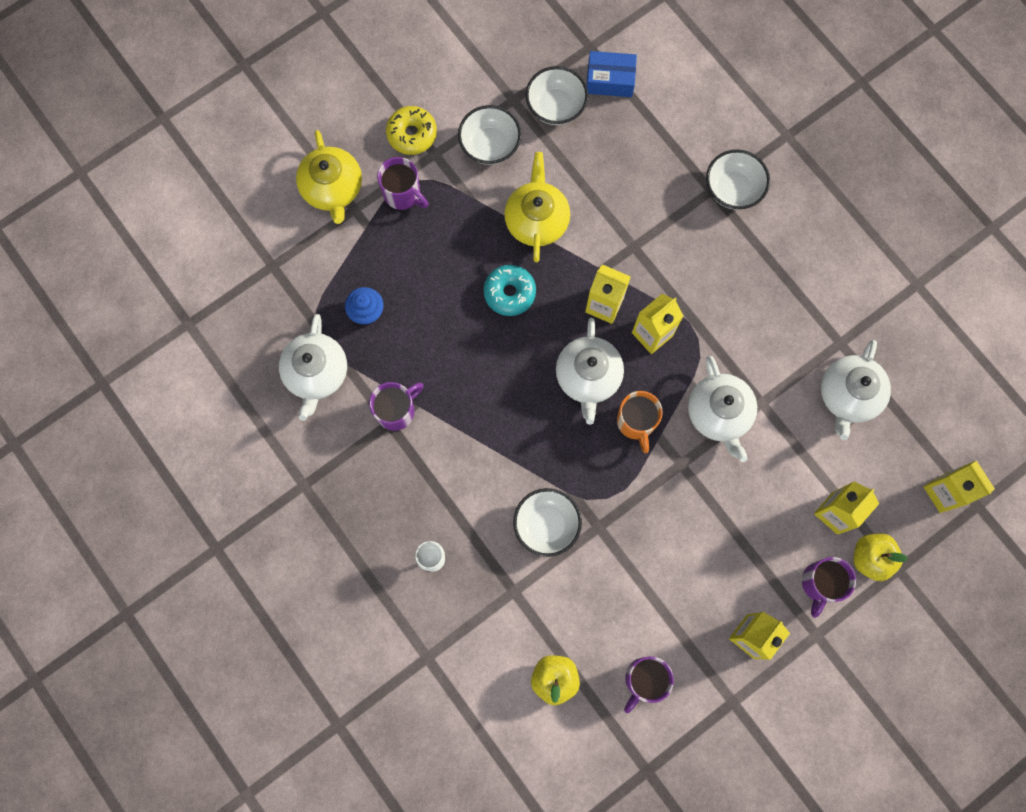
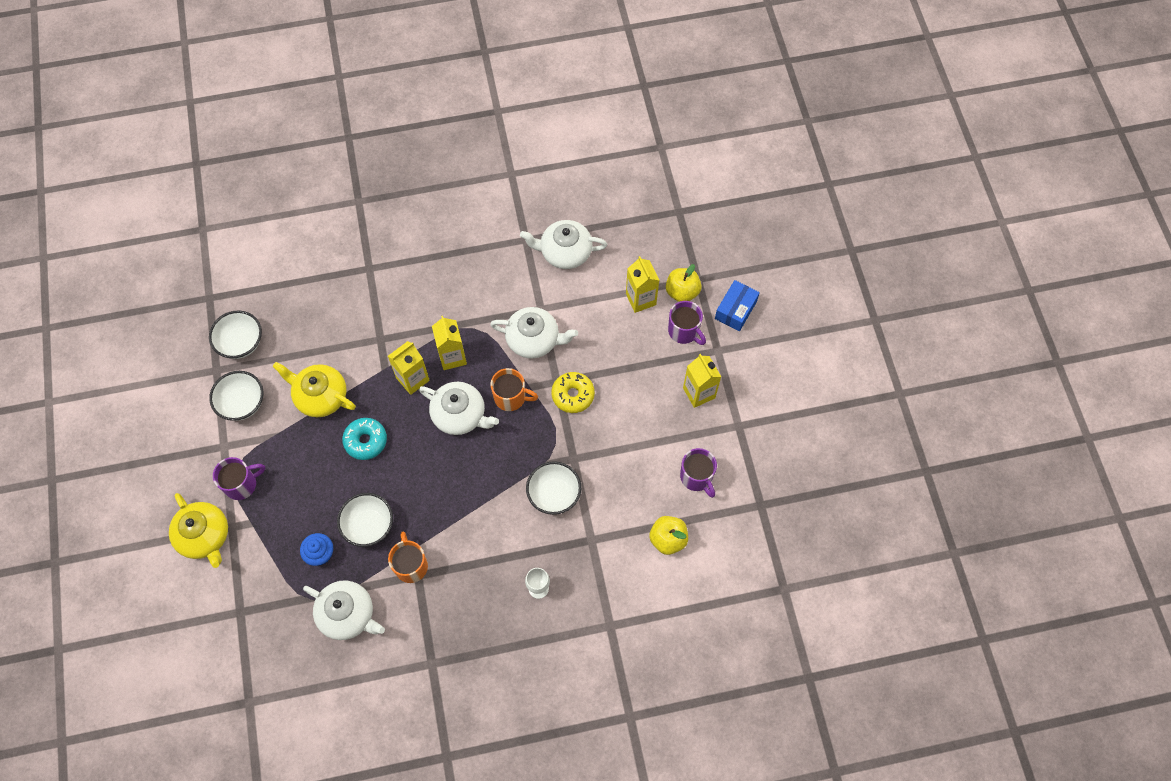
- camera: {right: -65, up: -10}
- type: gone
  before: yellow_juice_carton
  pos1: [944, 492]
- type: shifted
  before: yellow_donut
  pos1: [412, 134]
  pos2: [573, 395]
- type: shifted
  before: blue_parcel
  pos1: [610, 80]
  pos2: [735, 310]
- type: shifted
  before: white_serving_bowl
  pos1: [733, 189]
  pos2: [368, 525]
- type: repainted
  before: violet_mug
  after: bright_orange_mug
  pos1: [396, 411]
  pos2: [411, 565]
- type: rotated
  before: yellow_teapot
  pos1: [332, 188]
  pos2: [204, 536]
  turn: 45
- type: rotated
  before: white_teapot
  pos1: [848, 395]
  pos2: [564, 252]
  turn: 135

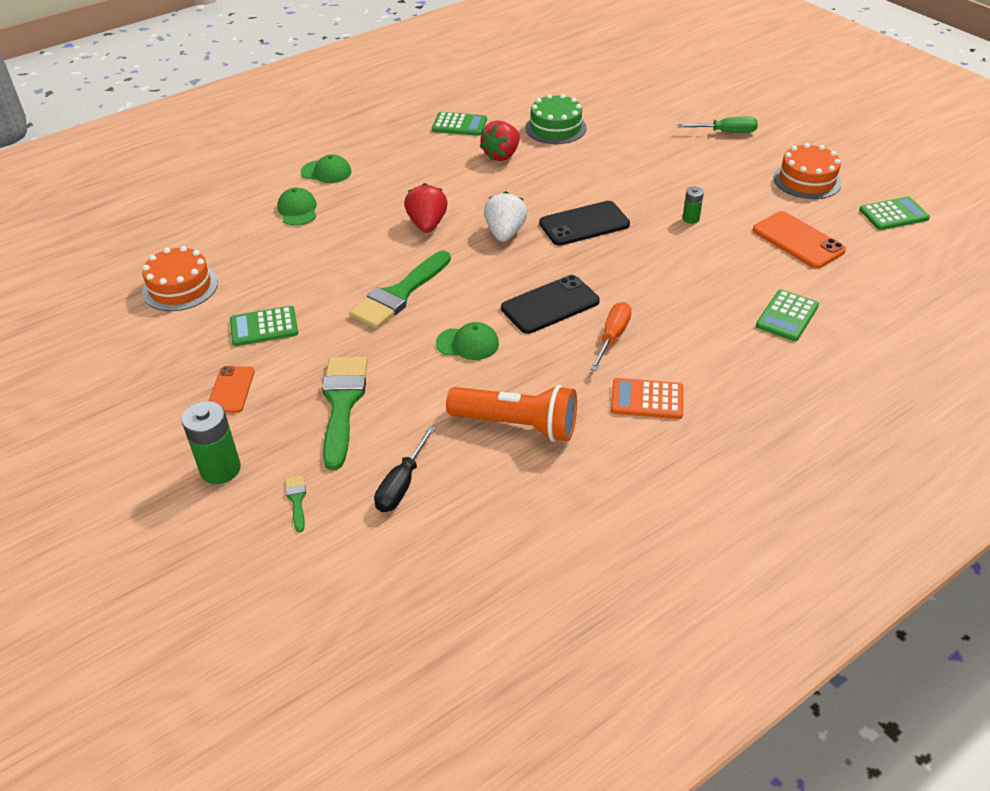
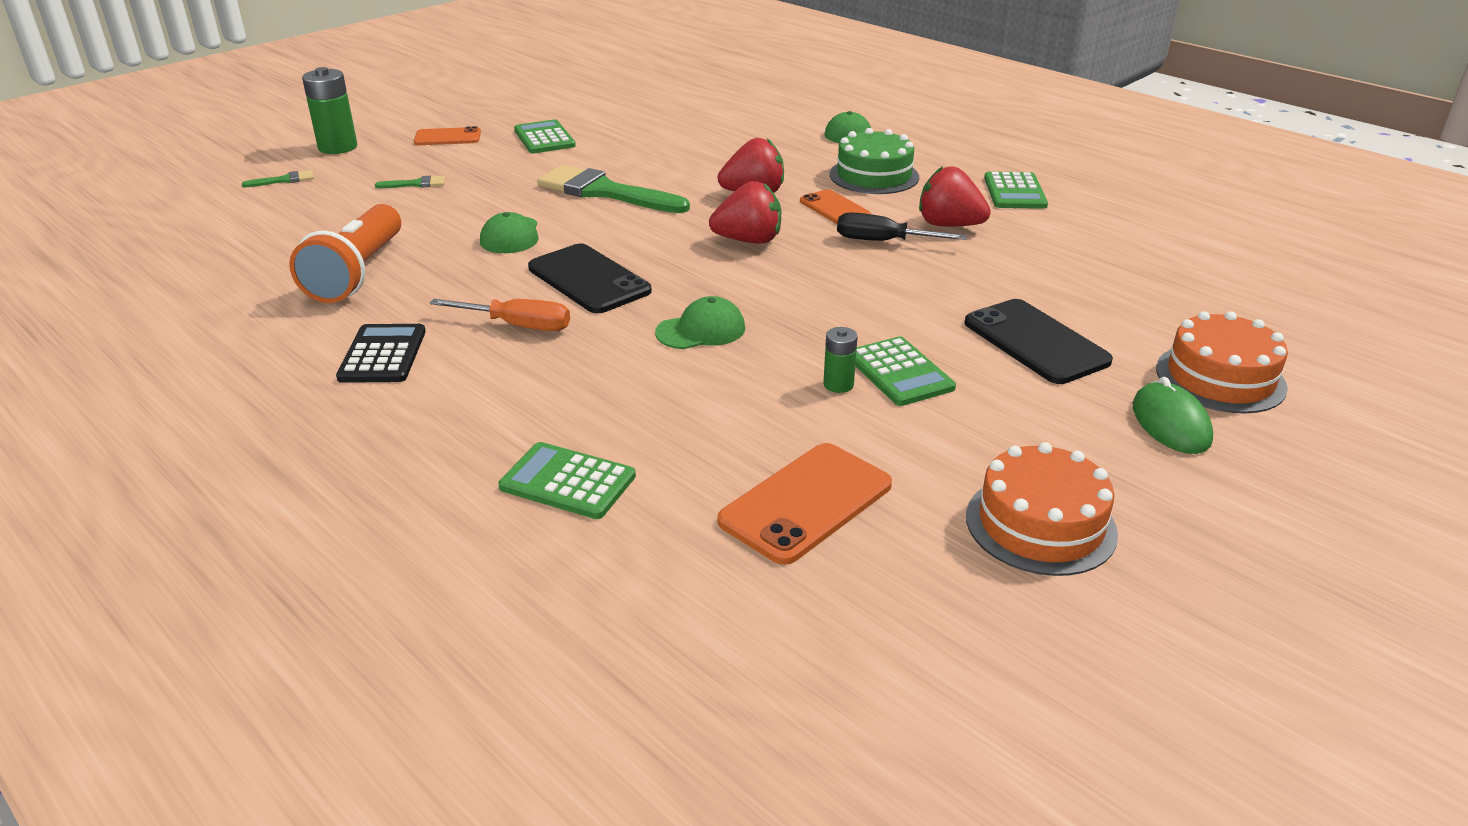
- camera: {right: 80, up: -10}
- type: new
  after: bright_orange_phone
  pos2: [834, 208]
- type: shifted
  before: bright_orange_cake
  pos1: [180, 287]
  pos2: [1220, 378]
- type: shifted
  before: green_cap
  pos1: [298, 210]
  pos2: [701, 330]
- type: shifted
  before: black_hand_screwdriver
  pos1: [401, 485]
  pos2: [882, 241]
- type: shifted
  before: green_cake
  pos1: [555, 128]
  pos2: [874, 176]
- type: shifted
  before: black_phone
  pos1: [584, 224]
  pos2: [1035, 342]
- type: shifted
  before: green_pocket_calculator
  pos1: [893, 214]
  pos2: [900, 372]
- type: swapped
  before: green_hand_screwdriver
  after: green_PC_mouse
  pos1: [726, 132]
  pos2: [1170, 423]
- type: repainted
  before: white_berry
  after: red_berry
  pos1: [505, 233]
  pos2: [749, 241]
- type: repainted
  before: bright_orange_pocket_calculator
  after: black_pocket_calculator
  pos1: [647, 399]
  pos2: [382, 355]
- type: scaled
  before: green_brush
  pos1: [342, 404]
  pos2: [416, 184]
  scale: 0.42

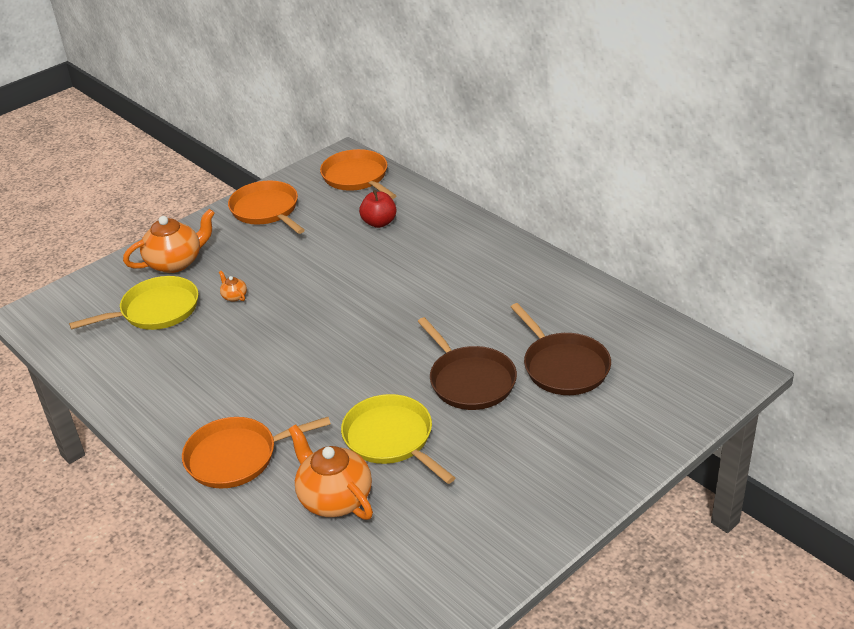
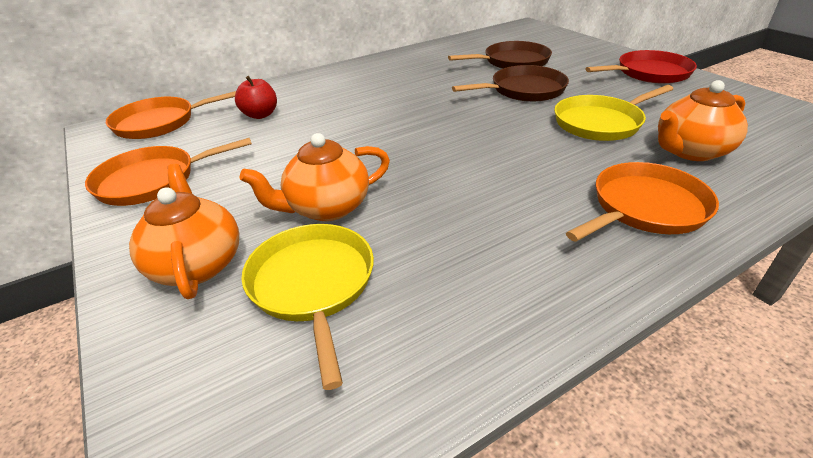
- camera: {right: -80, up: 0}
- type: new
  after: red_frying_pan
  pos2: [649, 73]
- type: rotated
  before: bright_orange_frying_pan
  pos1: [236, 457]
  pos2: [645, 208]
  turn: -120
- type: scaled
  before: bright_orange_teapot
  pos1: [234, 296]
  pos2: [327, 207]
  scale: 2.3

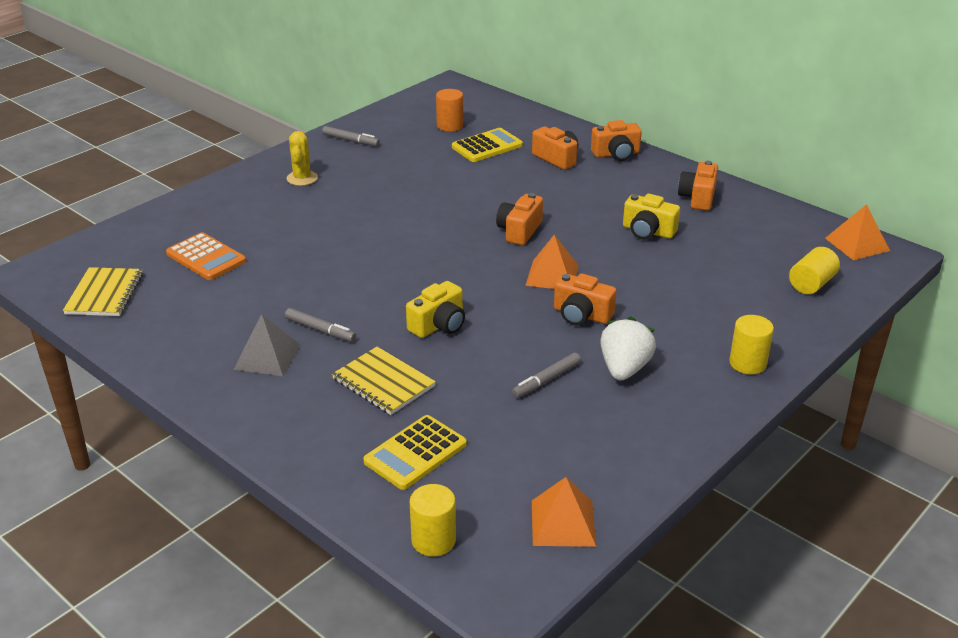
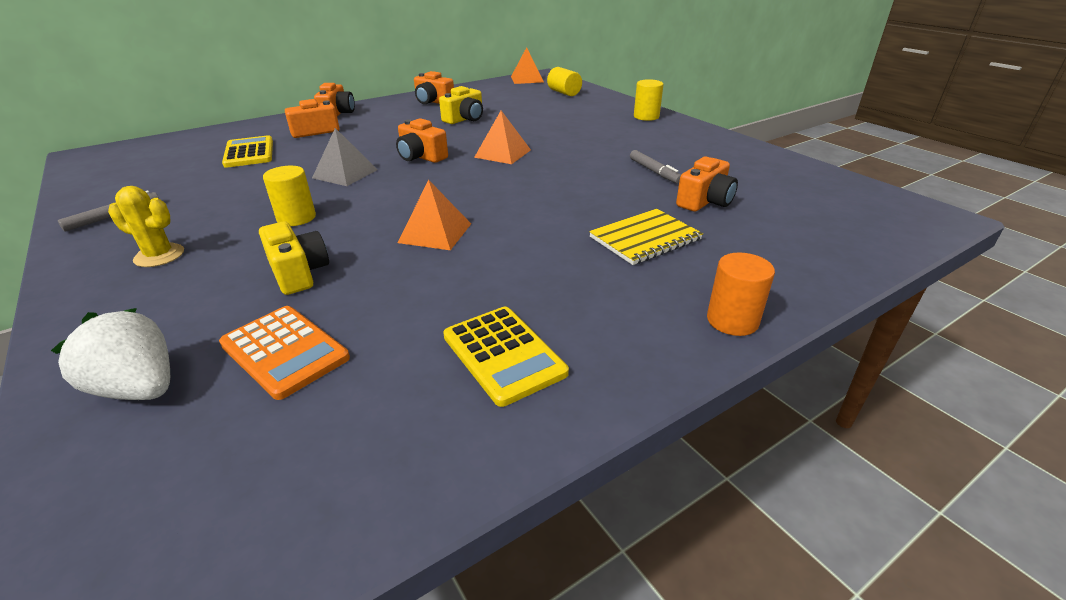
- camera: {right: -75, up: 0}
- type: gone
  before: yellow_notebook
  pos1: [104, 294]
- type: gone
  before: gray_marker_pen
  pos1: [320, 330]
- type: shifted
  before: gray_pyramid
  pos1: [267, 357]
  pos2: [345, 173]
- type: shifted
  before: yellow_pocket_calculator
  pos1: [415, 453]
  pos2: [503, 355]
- type: shifted
  before: yellow_photo_camera
  pos1: [439, 325]
  pos2: [298, 273]
- type: shifted
  before: yellow_solid_cylinder
  pos1: [433, 540]
  pos2: [296, 218]
- type: shifted
  before: bright_orange_solid_cylinder
  pos1: [450, 126]
  pos2: [732, 320]
- type: shifted
  before: bright_orange_pyramid
  pos1: [563, 523]
  pos2: [435, 233]
- type: shifted
  before: bright_orange_photo_camera
  pos1: [581, 315]
  pos2: [705, 201]
- type: shifted
  before: white_berry
  pos1: [624, 369]
  pos2: [139, 388]
- type: rotated
  before: bright_orange_pocket_calculator
  pos1: [206, 257]
  pos2: [284, 351]
  turn: 75

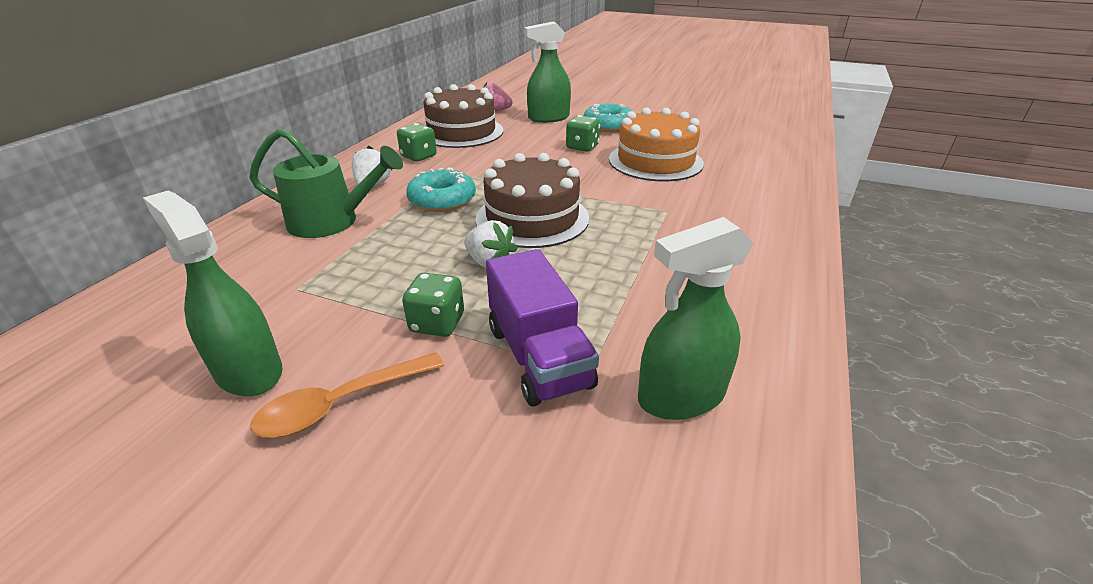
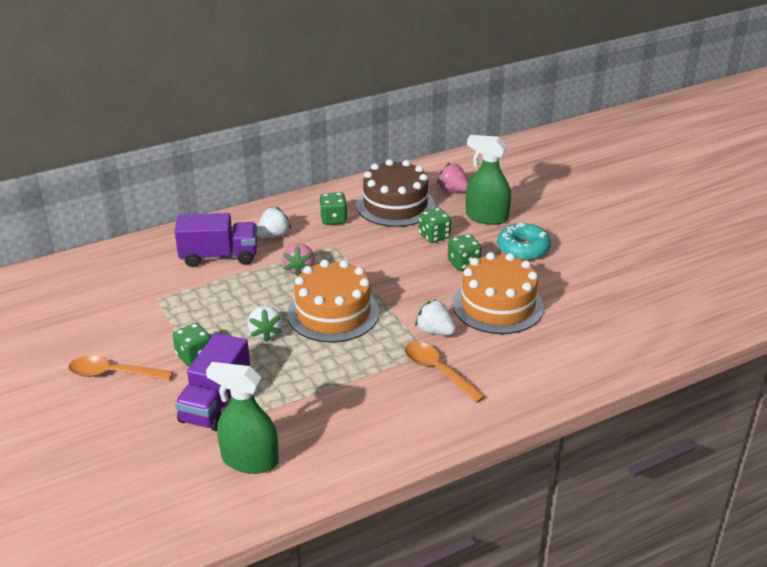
- camera: {right: 40, up: 0}
- type: gone
  before: green_spray_cleaner
  pos1: [248, 371]
- type: new
  after: bright_orange_spoon
  pos2: [437, 371]
- type: new
  after: white_berry
  pos2: [435, 331]
- type: new
  after: green_die
  pos2: [434, 236]
- type: swapped
  before: green_watering_pot
  after: violet_lorry
  pos1: [331, 221]
  pos2: [219, 256]
- type: swapped
  before: aqua_donut
  after: rose-pink_berry
  pos1: [442, 200]
  pos2: [299, 269]
- type: repainted
  before: dark_brown_cake
  after: bright_orange_cake
  pos1: [532, 218]
  pos2: [333, 313]

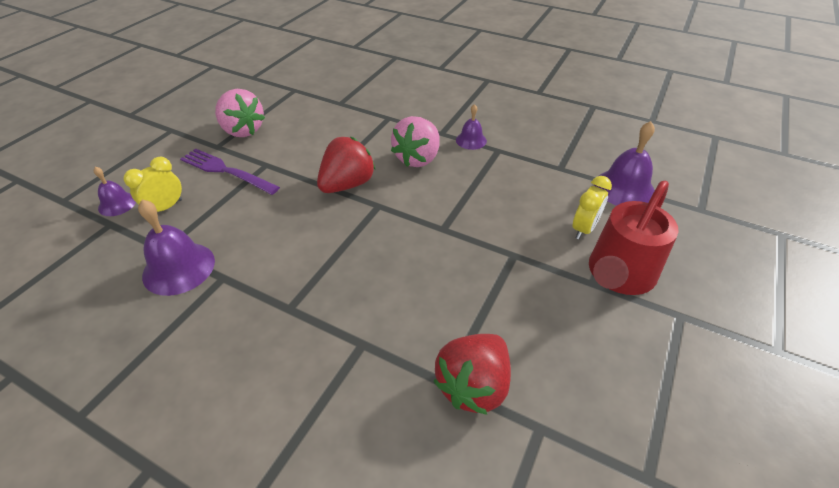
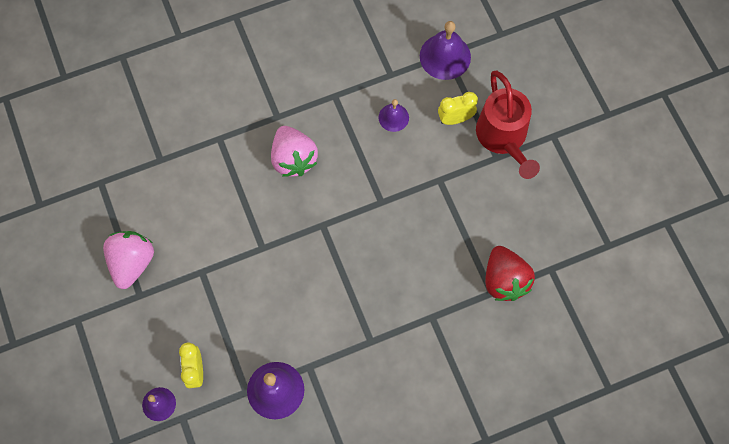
- camera: {right: -50, up: 25}
- type: gone
  before: violet_fork
  pos1: [225, 171]
- type: gone
  before: red_berry
  pos1: [347, 184]
- type: shifted
  before: violet_hand_bell
  pos1: [471, 140]
  pos2: [393, 117]
- type: rotated
  before: rose-pink_berry
  pos1: [242, 130]
  pos2: [132, 262]
  turn: -75
- type: rotated
  before: yellow_alarm_clock
  pos1: [583, 229]
  pos2: [455, 119]
  turn: -90

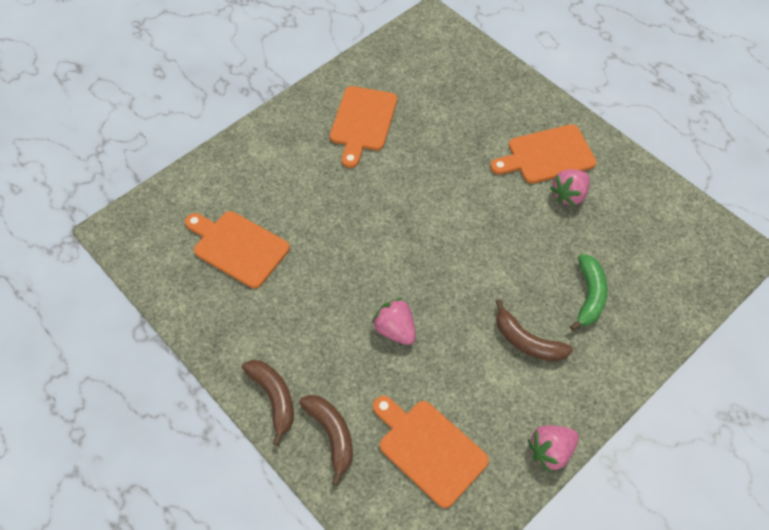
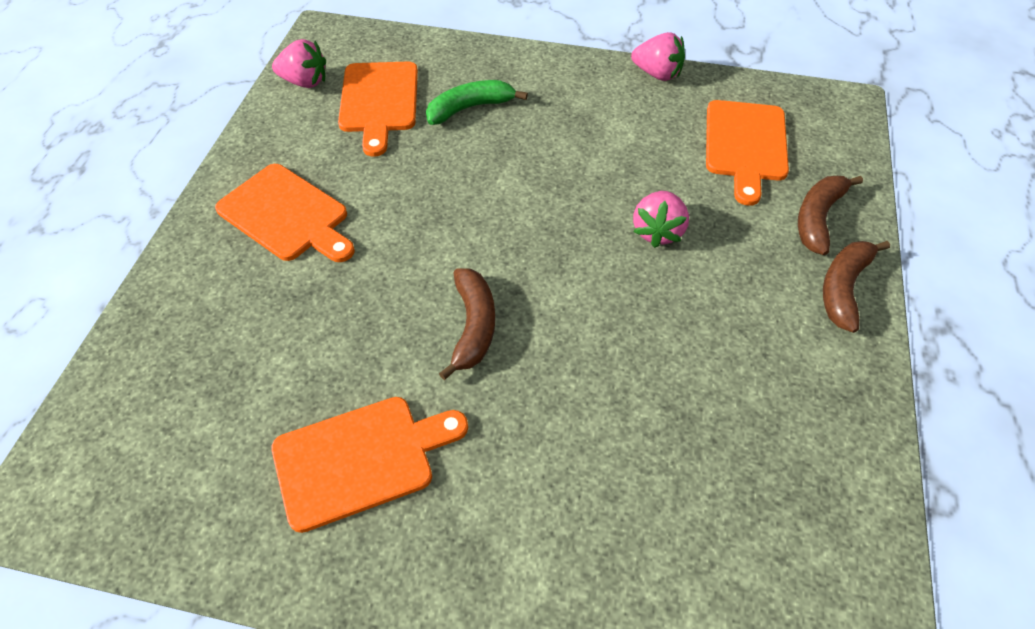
- camera: {right: -125, up: -5}
- type: shifted
  before: bright_orange_bread_board
  pos1: [238, 247]
  pos2: [379, 101]
- type: shifted
  before: dark_brown_banana_fruit
  pos1: [527, 341]
  pos2: [473, 327]
- type: shifted
  before: rose-pink_berry
  pos1: [569, 195]
  pos2: [304, 82]

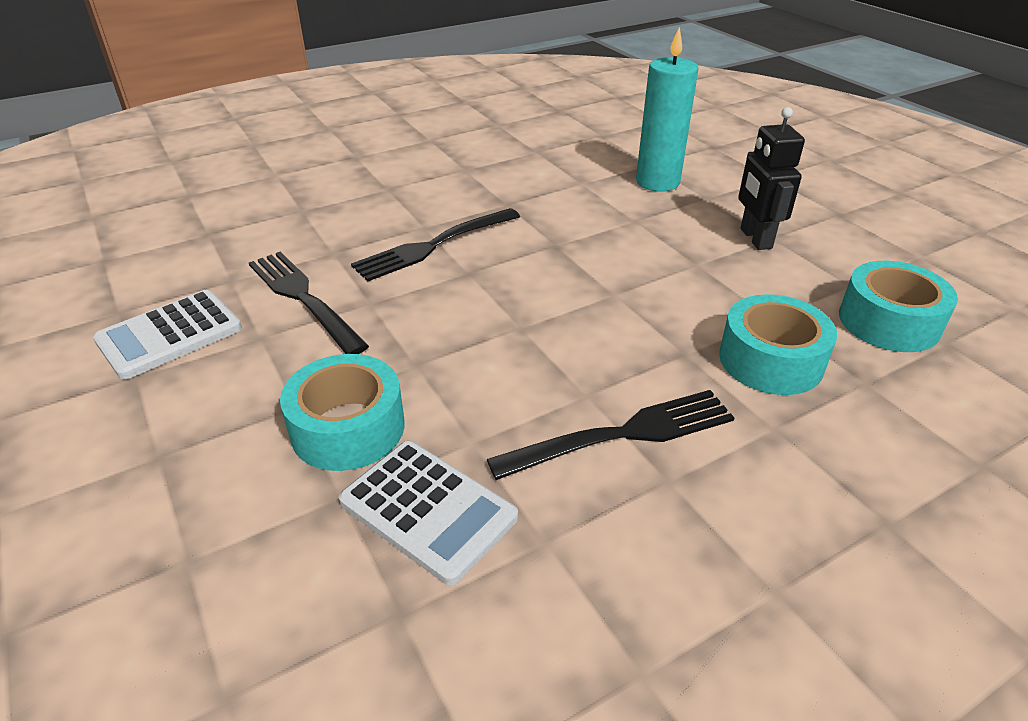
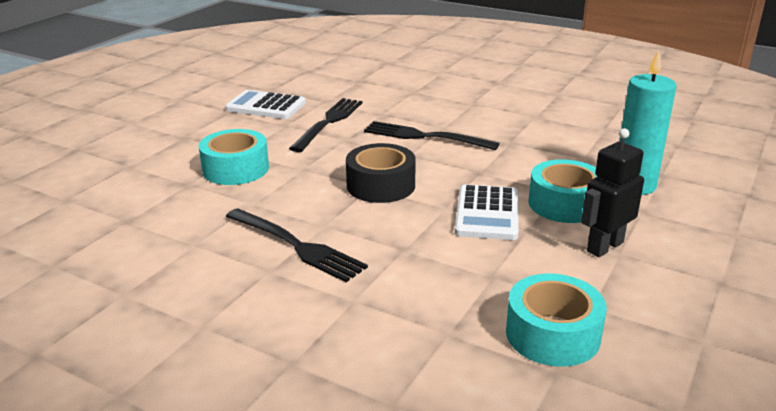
- camera: {right: 60, up: -10}
- type: new
  after: black_sticky_tape
  pos2: [381, 185]
- type: shifted
  before: white_pocket_calculator
  pos1: [428, 510]
  pos2: [487, 213]
- type: shifted
  before: aqua_sticky_tape
  pos1: [770, 360]
  pos2: [564, 204]

